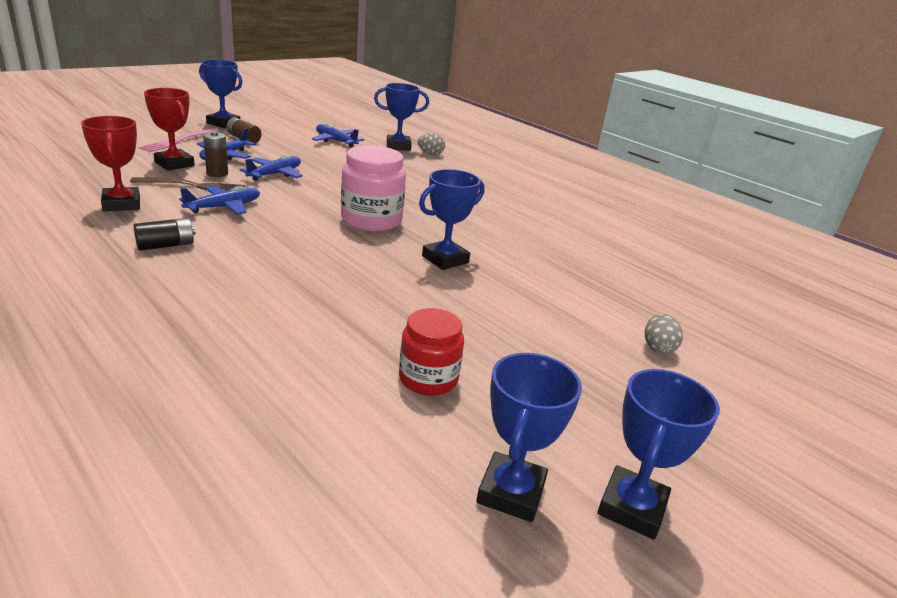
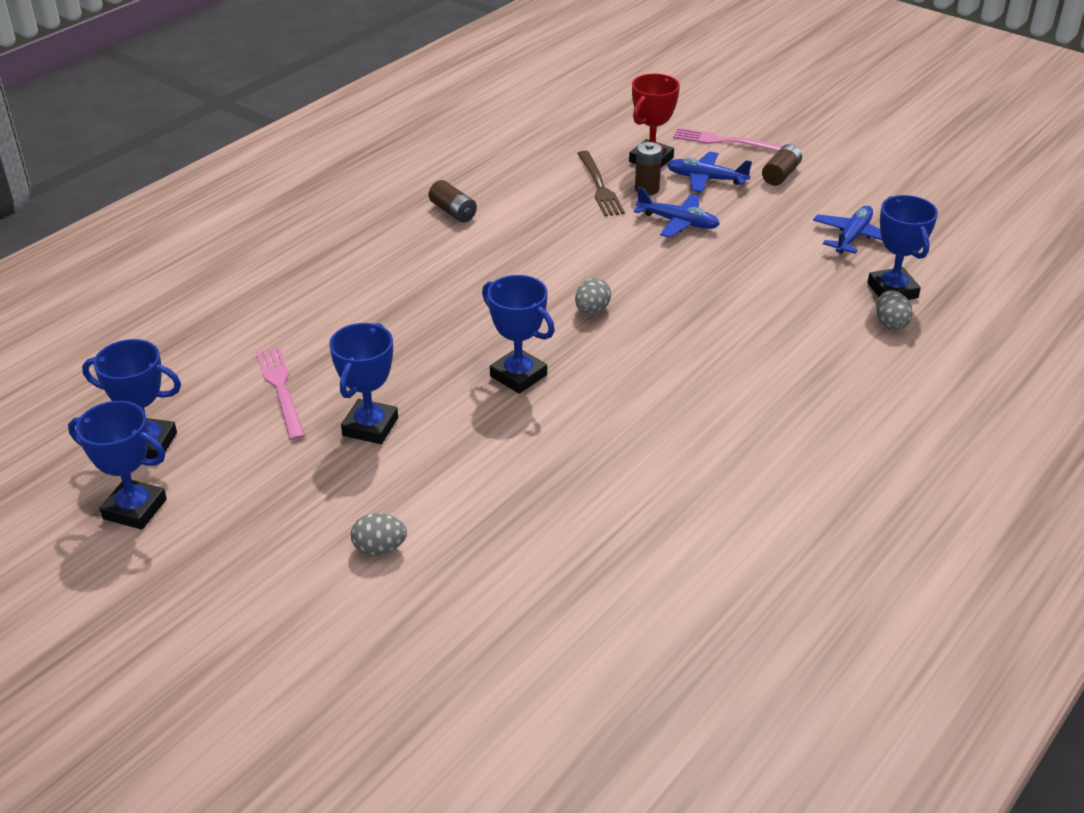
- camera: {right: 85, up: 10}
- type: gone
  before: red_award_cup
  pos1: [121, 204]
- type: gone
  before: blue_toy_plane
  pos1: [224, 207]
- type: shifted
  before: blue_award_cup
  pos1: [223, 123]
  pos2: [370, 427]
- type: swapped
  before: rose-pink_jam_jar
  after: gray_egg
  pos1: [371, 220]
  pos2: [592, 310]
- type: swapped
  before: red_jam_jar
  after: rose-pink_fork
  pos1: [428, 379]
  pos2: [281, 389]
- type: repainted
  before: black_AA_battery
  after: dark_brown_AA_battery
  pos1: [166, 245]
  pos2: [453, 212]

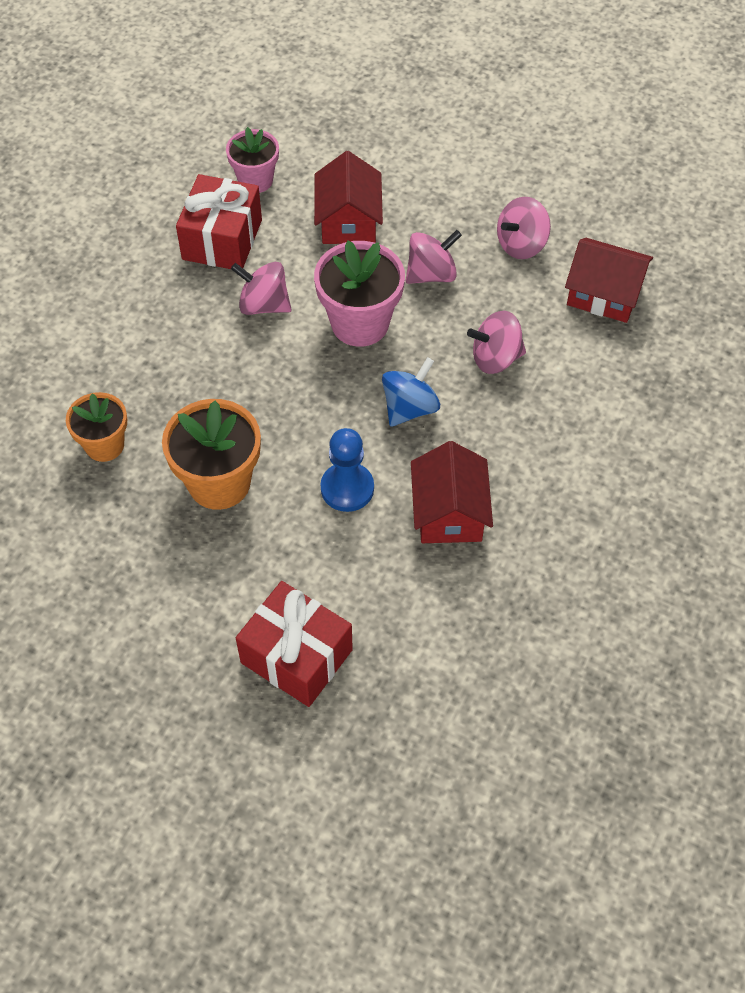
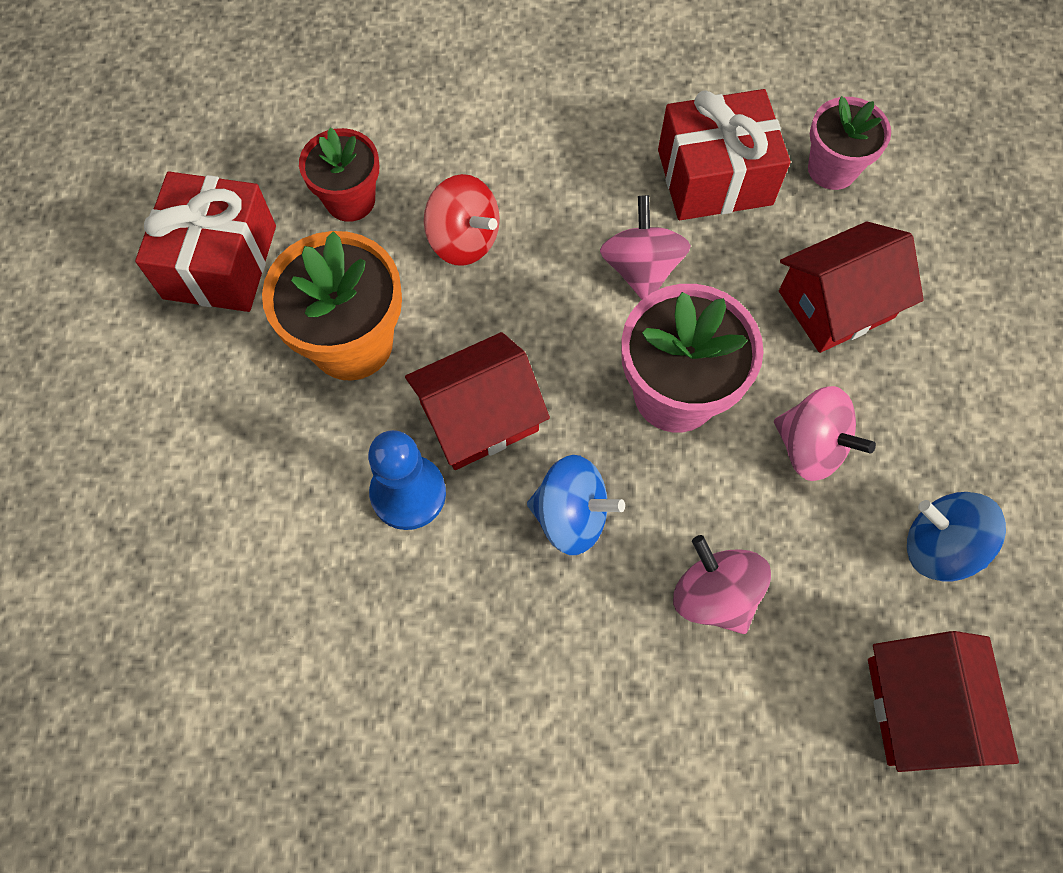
- camera: {right: 65, up: 10}
- type: new
  after: red_toy_top
  pos2: [464, 240]
- type: shifted
  before: red_present
  pos1: [296, 656]
  pos2: [220, 262]
- type: shifted
  before: red_toy_house
  pos1: [449, 512]
  pos2: [479, 417]
- type: repainted
  before: bright_orange_potted_plant
  after: red_potted_plant
  pos1: [104, 445]
  pos2: [350, 200]
- type: repainted
  before: rose-pink_toy_top
  after: blue_toy_top
  pos1: [521, 244]
  pos2: [939, 547]

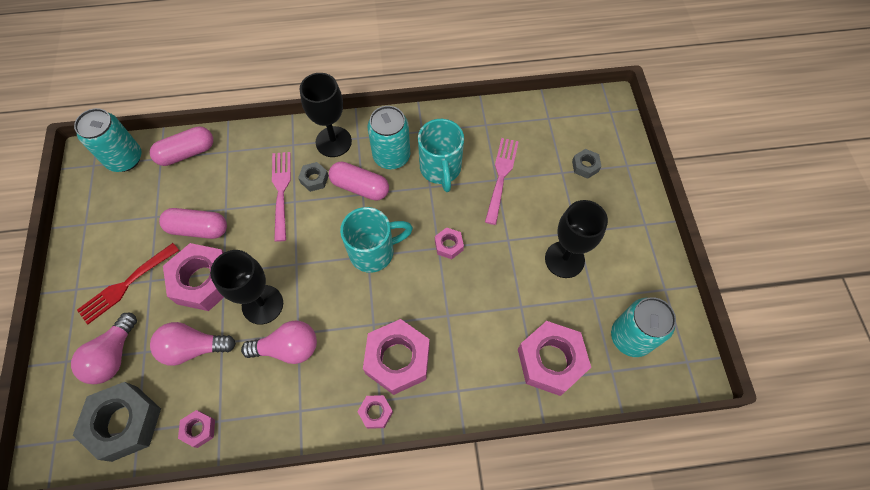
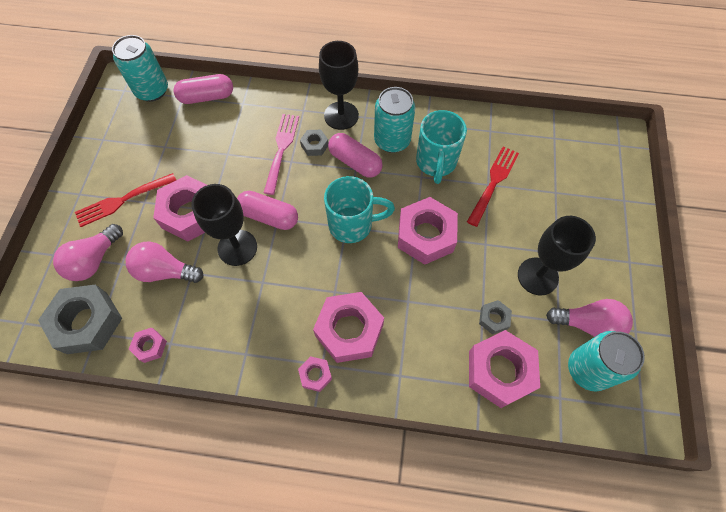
- camera: {right: 15, up: 0}
- type: shifted
  before: rose-pink_pill_shape
  pos1: [198, 229]
  pos2: [269, 216]
- type: shifted
  before: rose-pink_bulb
  pos1: [288, 348]
  pos2: [588, 324]
- type: shifted
  before: gray_hexagon_nut
  pos1: [585, 166]
  pos2: [493, 319]
- type: repainted
  before: rose-pink_fork
  after: red_fork
  pos1: [501, 177]
  pos2: [493, 183]
- type: scaled
  before: rose-pink_hexagon_nut
  pos1: [449, 245]
  pos2: [426, 235]
  scale: 2.1

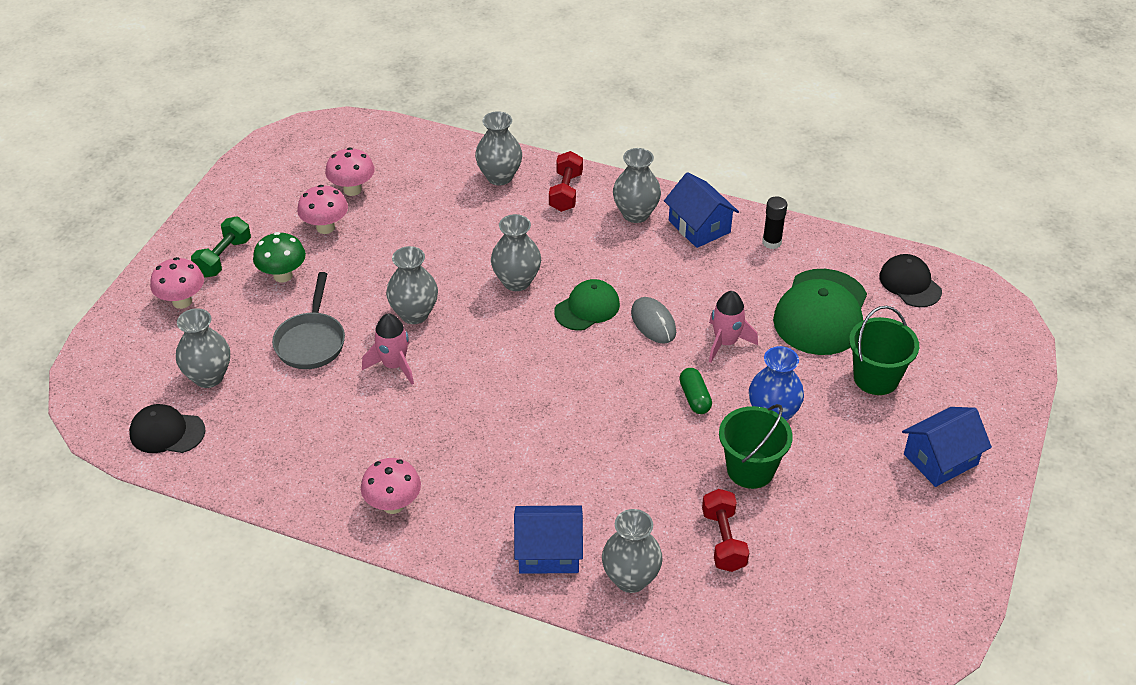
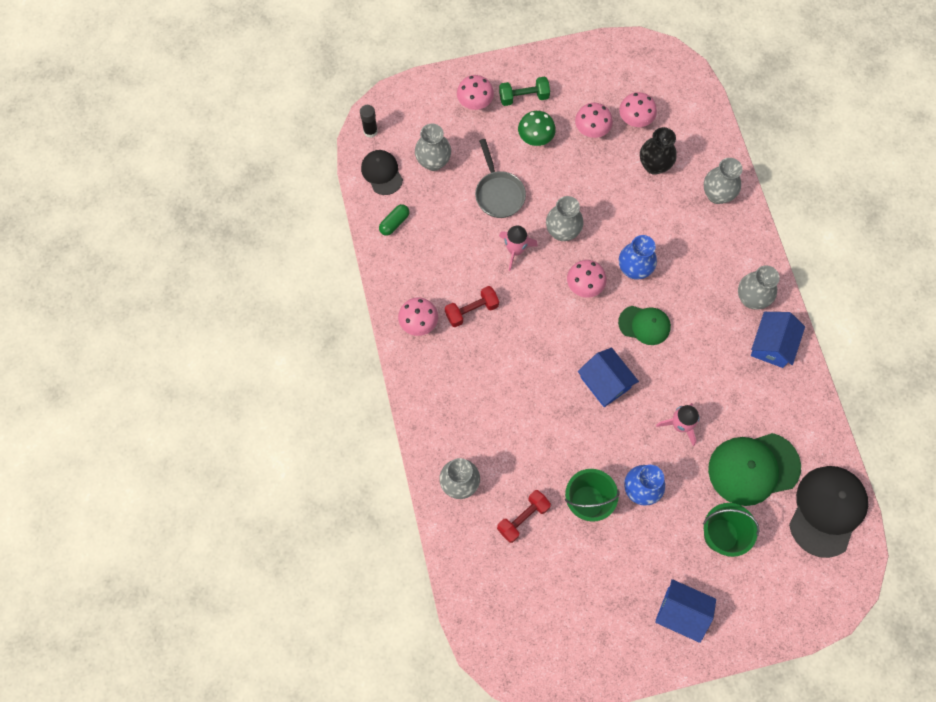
- camera: {right: 55, up: 25}
- type: gone
  before: gray_PC_mouse
  pos1: [653, 322]
- type: new
  after: rose-pink_fungus
  pos2: [584, 286]
- type: new
  after: black_vase
  pos2: [654, 165]
- type: shifted
  before: blue_toy_house
  pos1: [548, 552]
  pos2: [605, 382]
- type: shifted
  before: red_free_weight
  pos1: [566, 192]
  pos2: [471, 310]
- type: shifted
  before: green_pill_shape
  pos1: [695, 398]
  pos2: [394, 223]
- type: shifted
  before: black_stick_of_glue
  pos1: [771, 242]
  pos2: [370, 131]
- type: repainted
  before: gray_vase
  after: blue_vase
  pos1: [516, 281]
  pos2: [634, 269]
- type: rotated
  before: gray_frying_pan
  pos1: [311, 341]
  pos2: [498, 193]
  turn: -75
- type: scaled
  before: black_cap
  pos1: [910, 284]
  pos2: [827, 511]
  scale: 1.69

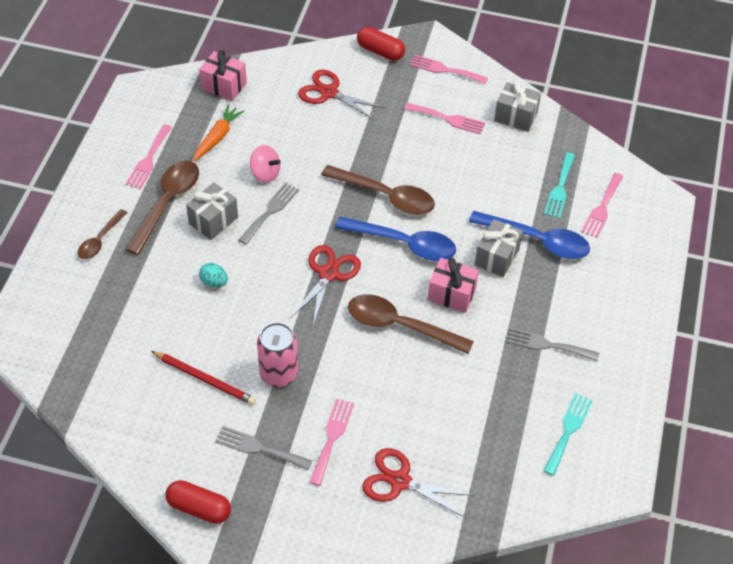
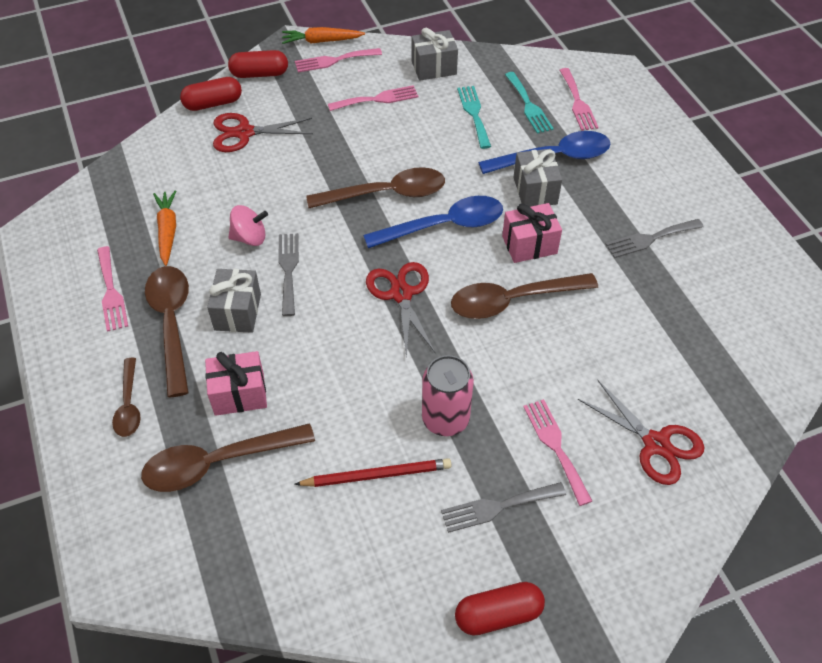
- camera: {right: -35, up: 0}
- type: gone
  before: aqua_egg
  pos1: [214, 282]
- type: new
  after: dark_brown_spoon
  pos2: [218, 462]
- type: new
  after: red_pill_shape
  pos2: [213, 103]
- type: new
  after: bright_orange_root_vegetable
  pos2: [321, 41]
- type: shifted
  before: rose-pink_present
  pos1: [224, 86]
  pos2: [239, 394]
- type: shifted
  before: aqua_fork
  pos1: [568, 430]
  pos2: [474, 114]
- type: rotated
  before: red_shears
  pos1: [400, 481]
  pos2: [656, 444]
  turn: -120

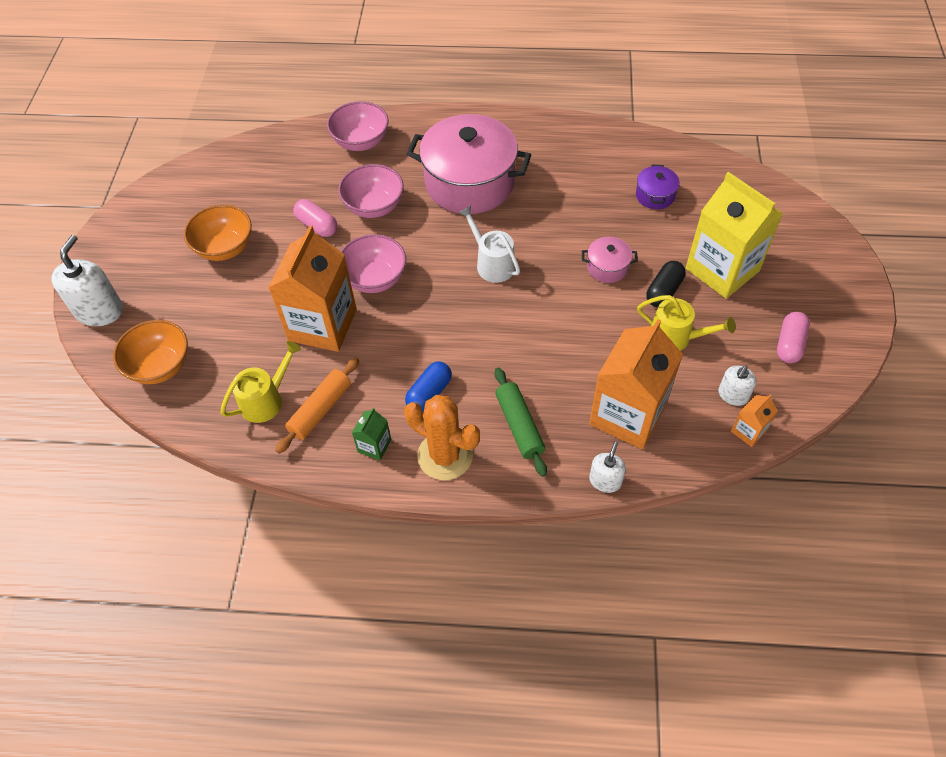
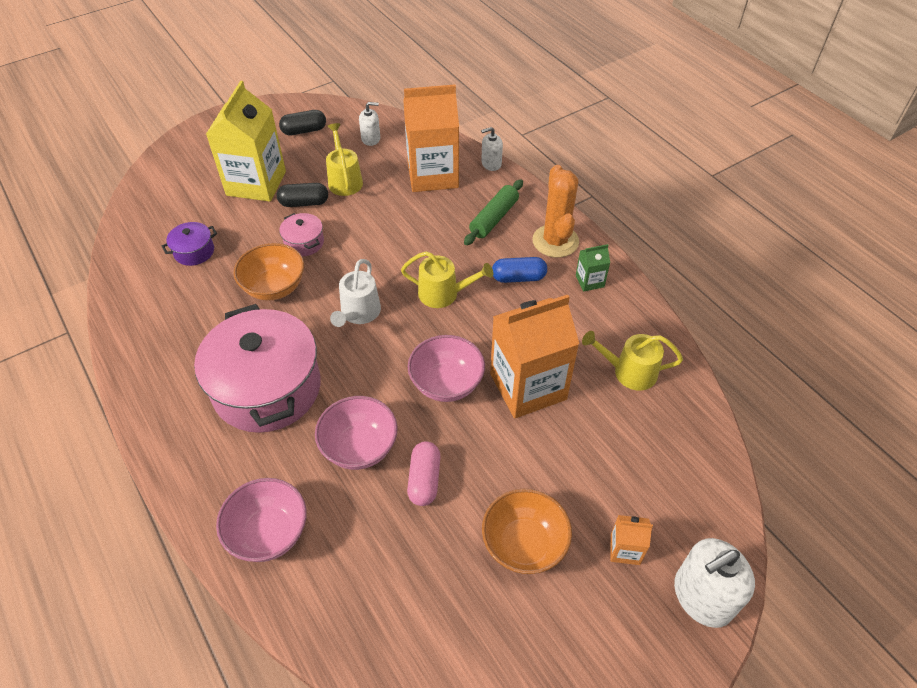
- camera: {right: -130, up: -5}
- type: gone
  before: bright_orange_dough_roller
  pos1: [320, 410]
- type: new
  after: yellow_watering_pot
  pos2: [443, 294]
- type: shifted
  before: bright_orange_serving_bowl
  pos1: [160, 366]
  pos2: [274, 287]
- type: shifted
  before: bright_orange_juice_carton
  pos1: [748, 431]
  pos2: [625, 549]
- type: repainted
  before: rose-pink_pill_shape
  after: black_pill_shape
  pos1: [789, 344]
  pos2: [304, 131]

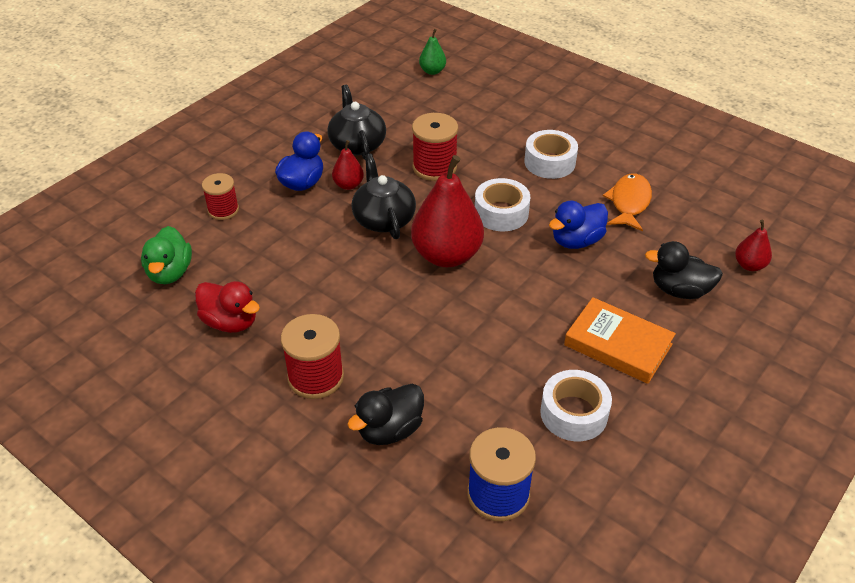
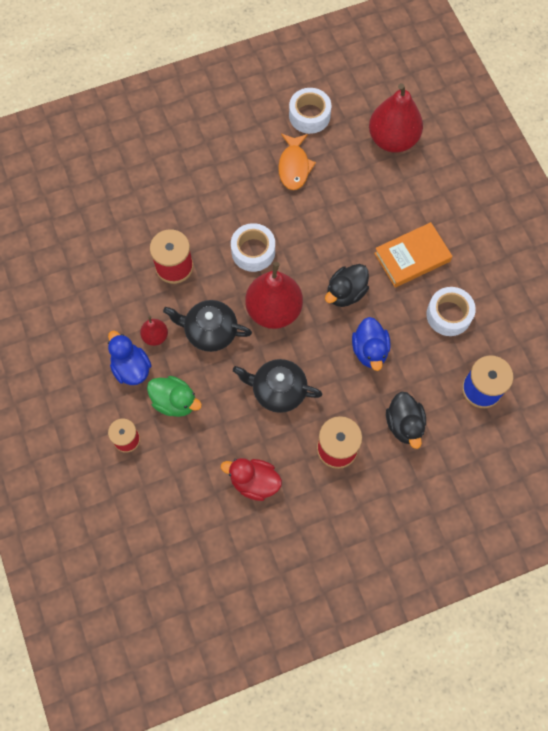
- camera: {right: -60, up: 25}
- type: gone
  before: green_pear_fruit
  pos1: [432, 71]
- type: shifted
  before: green_toy_duck
  pos1: [170, 272]
  pos2: [175, 402]
- type: shifted
  before: black_teapot
  pos1: [357, 144]
  pos2: [278, 390]
- type: shifted
  before: white_sticky_tape
  pos1: [549, 162]
  pos2: [309, 115]
- type: shifted
  before: blue_toy_duck
  pos1: [576, 241]
  pos2: [370, 350]
- type: shifted
  before: black_toy_duck
  pos1: [679, 290]
  pos2: [345, 293]
- type: rotated
  before: red_toy_duck
  pos1: [230, 322]
  pos2: [254, 482]
  turn: -135
- type: rotated
  before: bright_orange_fish_figure
  pos1: [629, 203]
  pos2: [294, 166]
  turn: -135
- type: scaled
  before: red_pear_fruit
  pos1: [749, 265]
  pos2: [392, 139]
  scale: 2.1

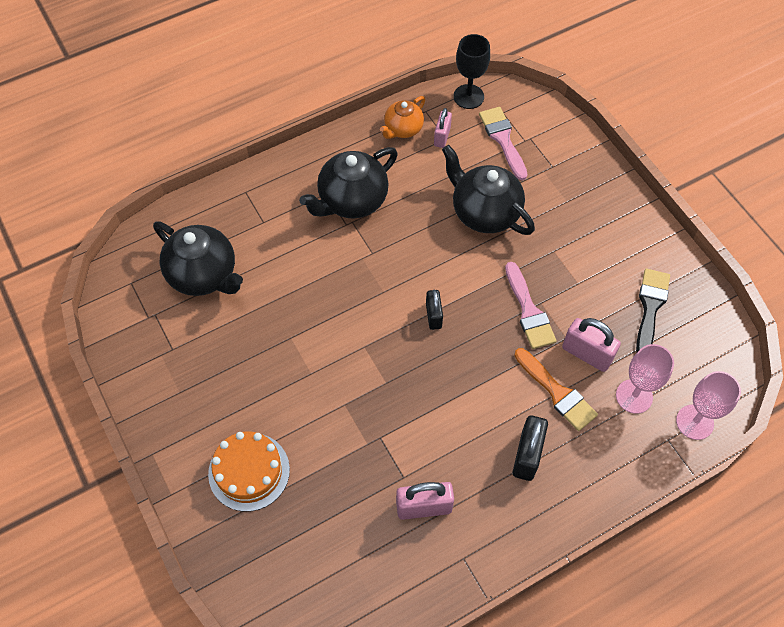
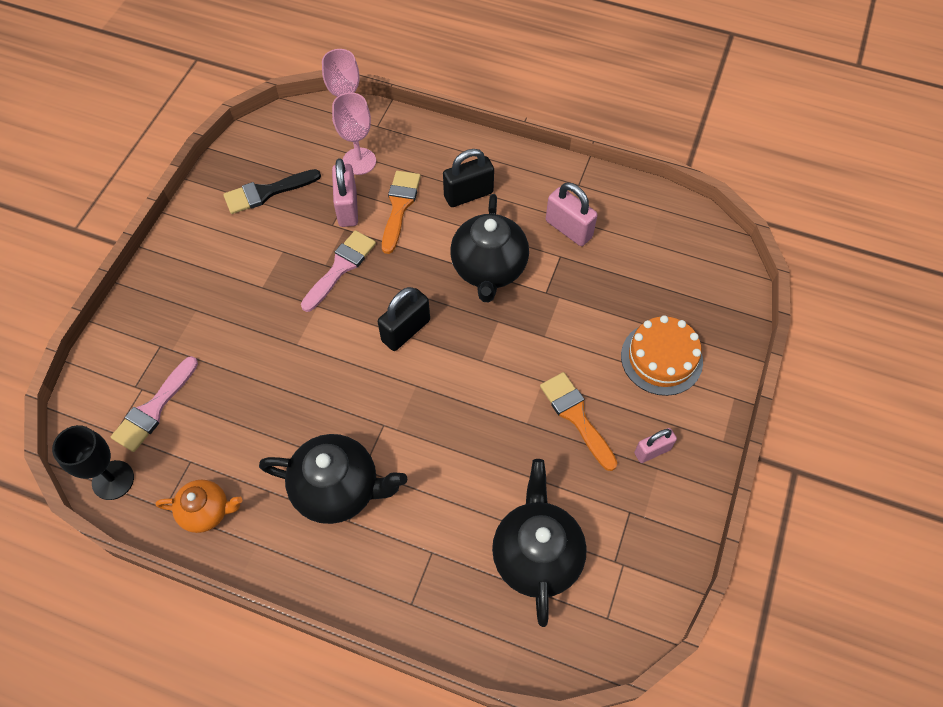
- camera: {right: -130, up: 0}
- type: new
  after: bright_orange_brush
  pos2: [576, 416]
- type: shifted
  before: rose-pink_small_lock
  pos1: [442, 137]
  pos2: [652, 451]
- type: shifted
  before: black_teapot
  pos1: [484, 212]
  pos2: [489, 269]
- type: scaled
  before: black_small_lock
  pos1: [433, 316]
  pos2: [406, 331]
  scale: 1.54

